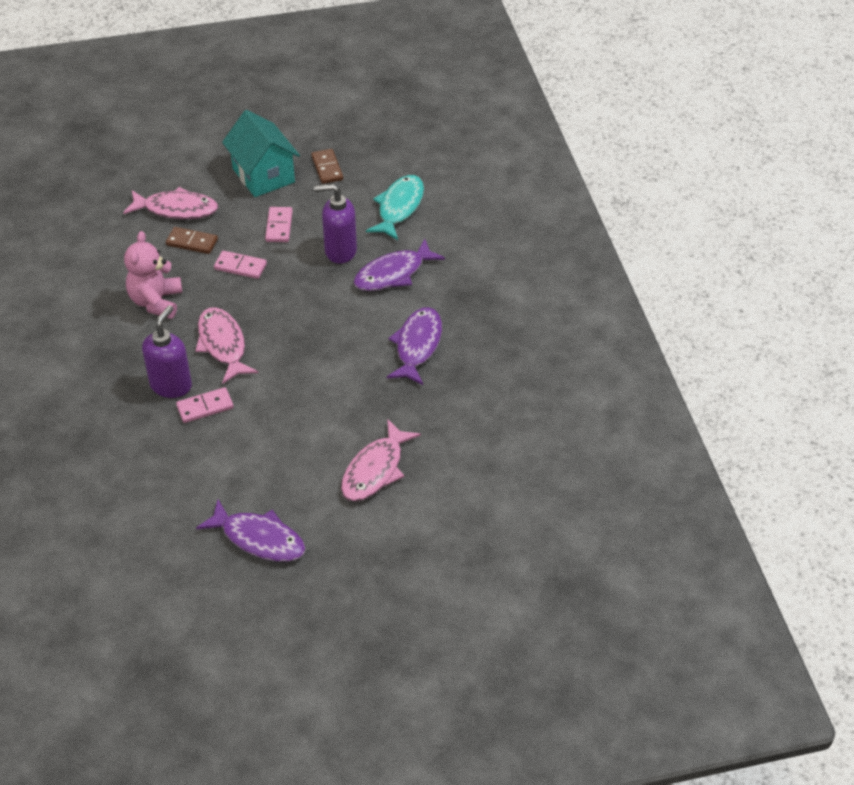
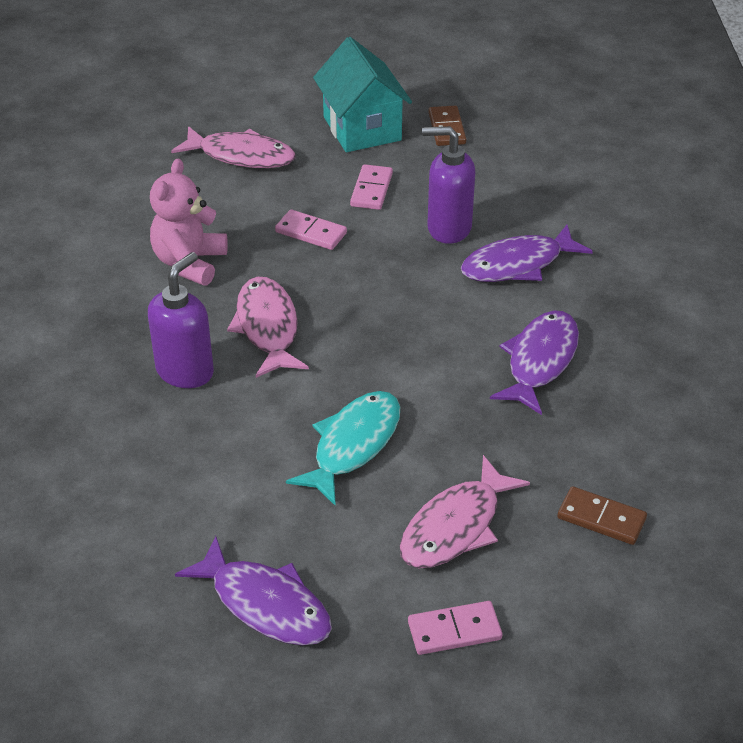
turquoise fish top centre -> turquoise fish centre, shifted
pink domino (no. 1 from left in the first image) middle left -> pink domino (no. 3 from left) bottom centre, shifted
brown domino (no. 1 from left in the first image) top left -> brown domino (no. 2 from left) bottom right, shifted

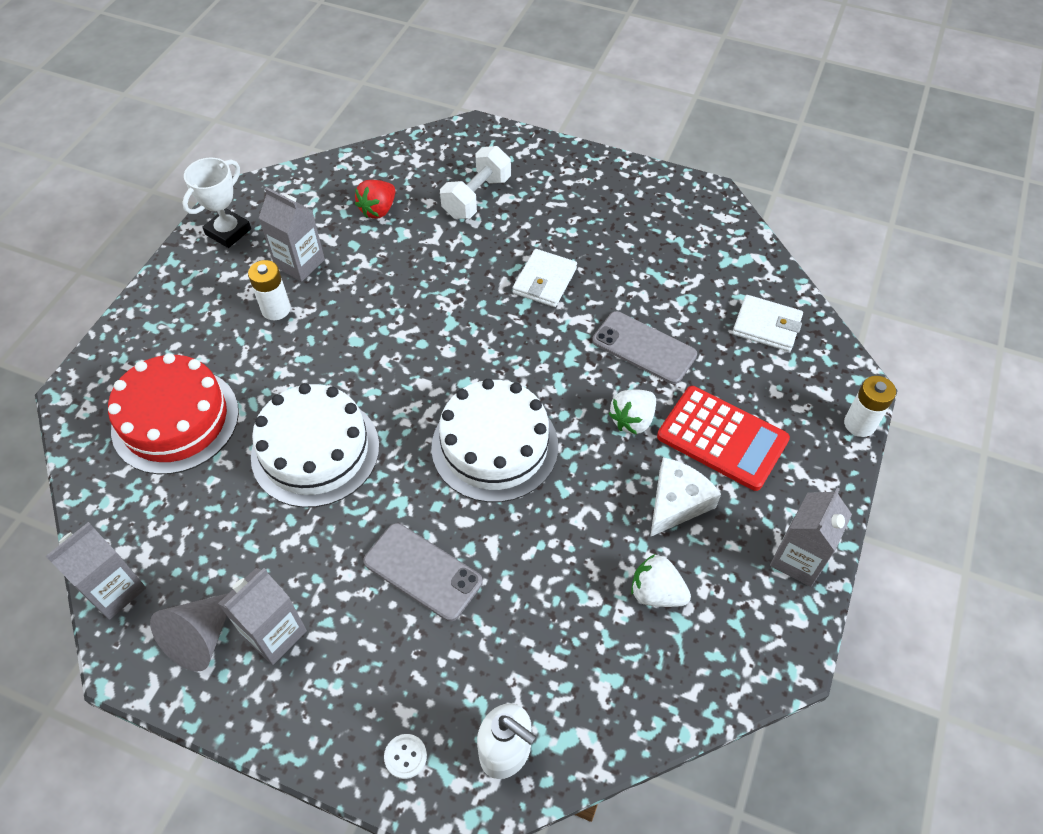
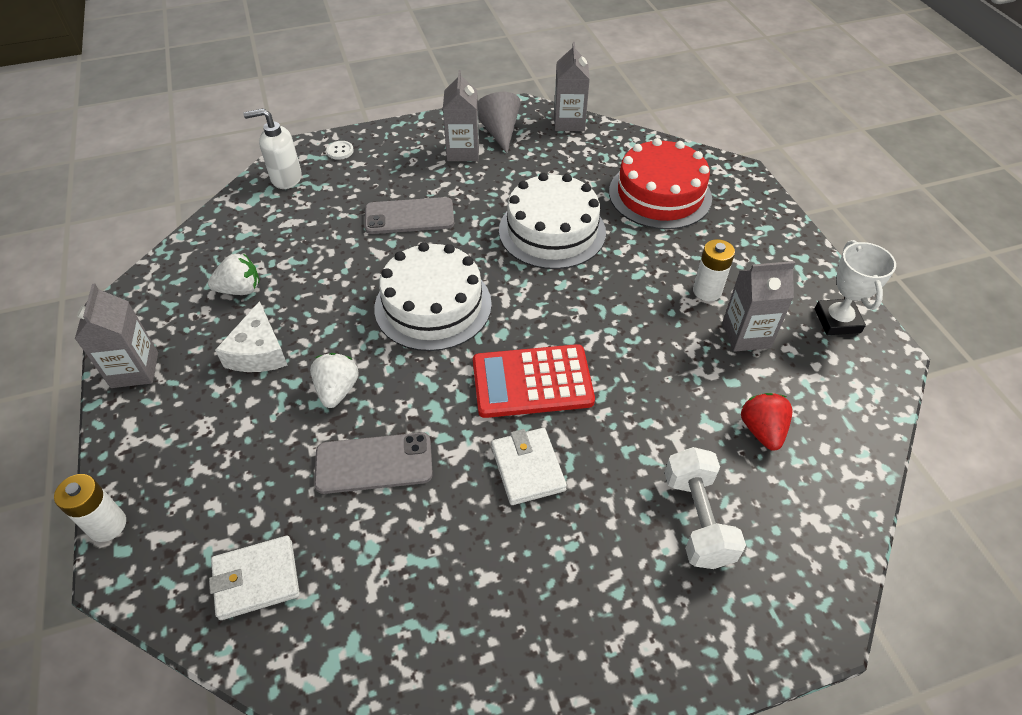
red calculator middle right -> red calculator centre, shifted

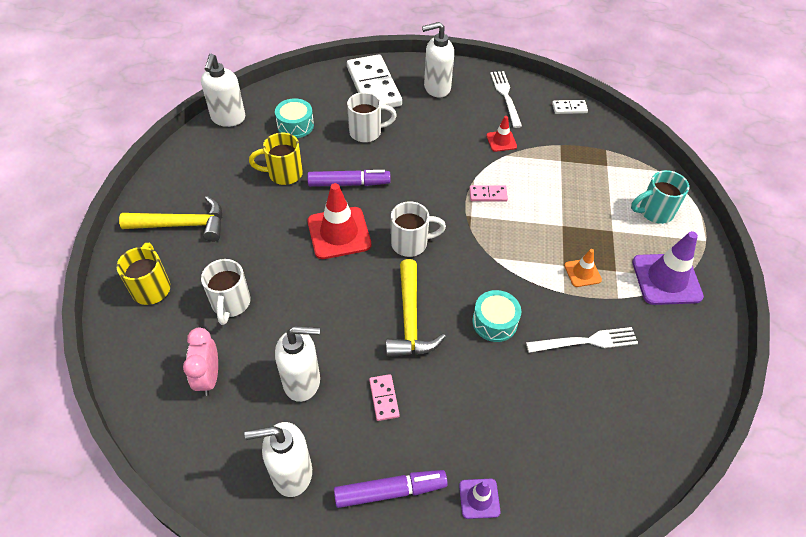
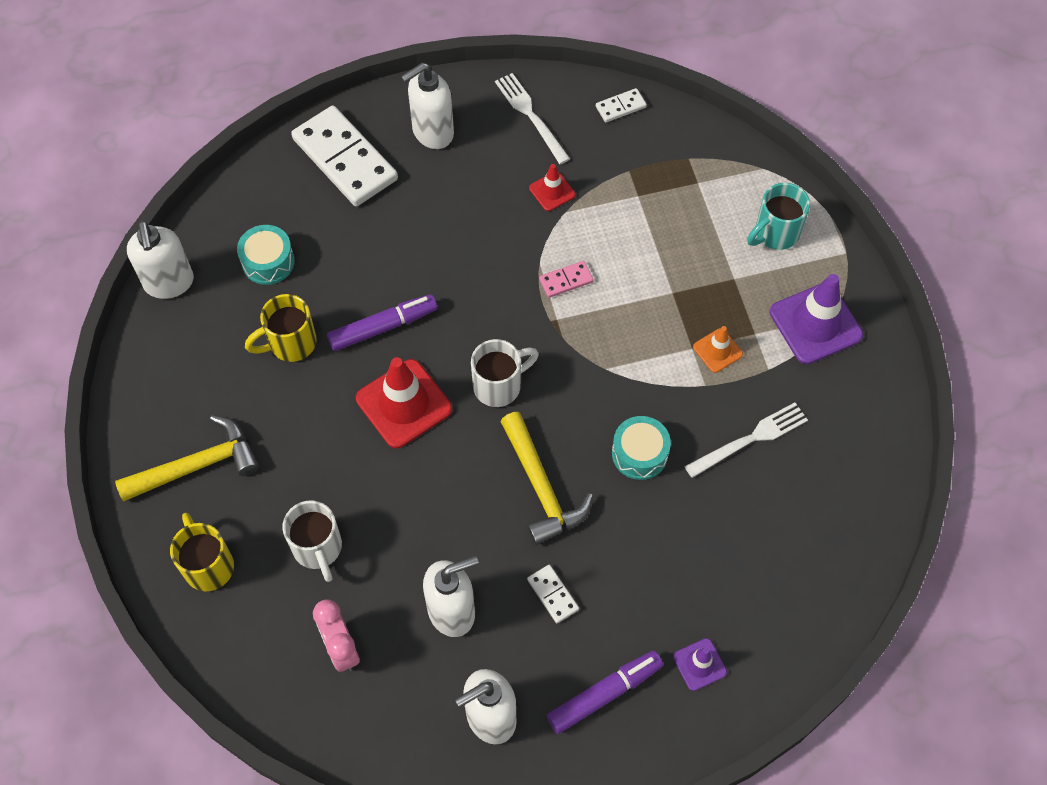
pink domino (no. 1 from left) bottom centre -> white domino (no. 2 from left) bottom centre
white mug (no. 2 from left) top centre -> none

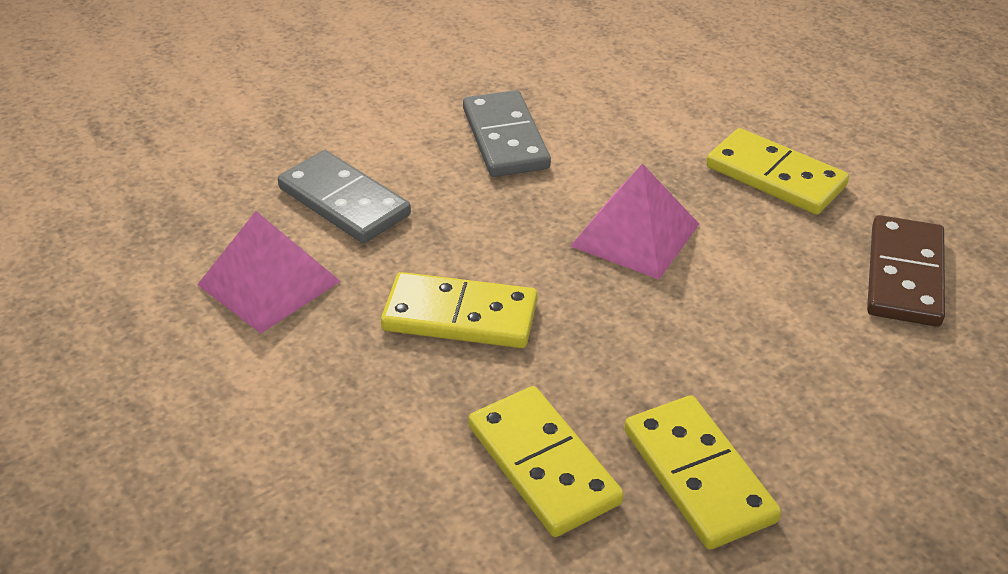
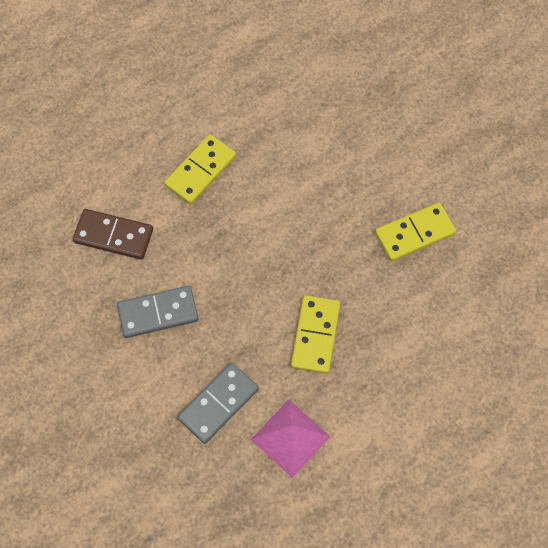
brown domino middle right -> brown domino middle left, shifted
yellow domino (no. 2 from left) bottom centre -> none
pink pyramid (no. 2 from left) centre -> none

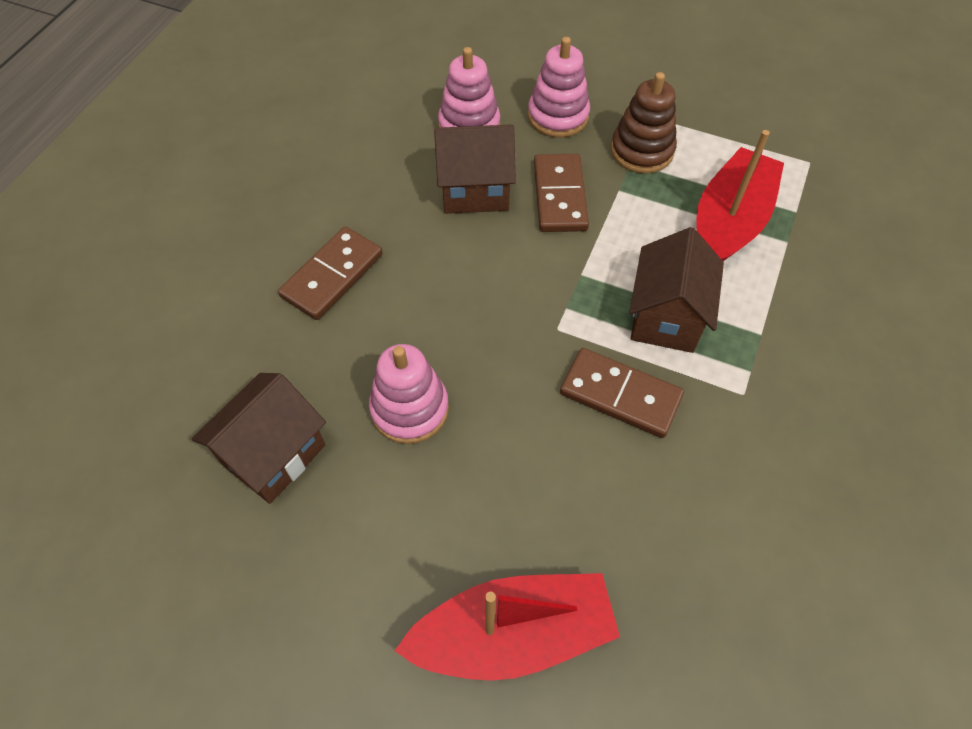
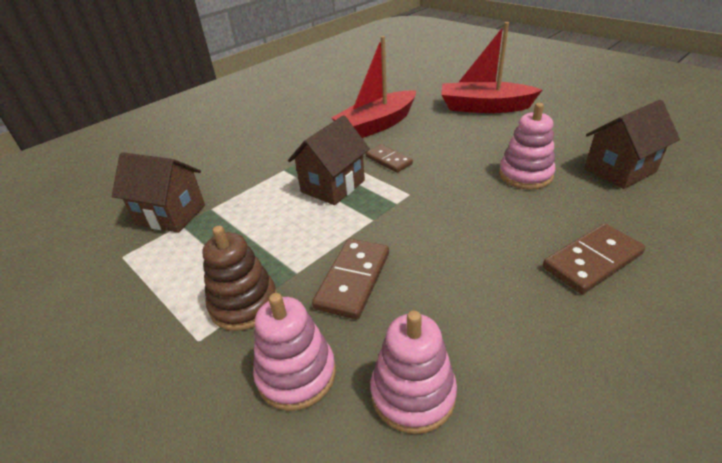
brown house (no. 2 from left in the first image) top centre -> brown house (no. 1 from left) middle left, shifted
red boat (no. 2 from left in the first image) top right -> red boat (no. 1 from left) top centre, shifted
brown domino (no. 3 from left in the first image) centre -> brown domino (no. 2 from left) centre, x0.66

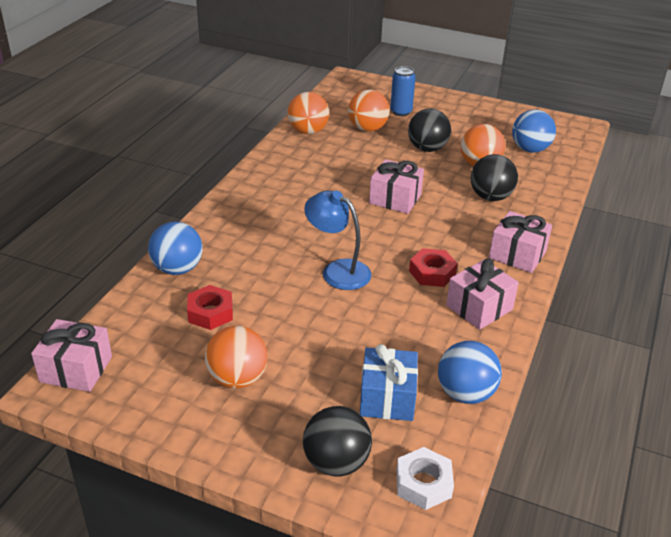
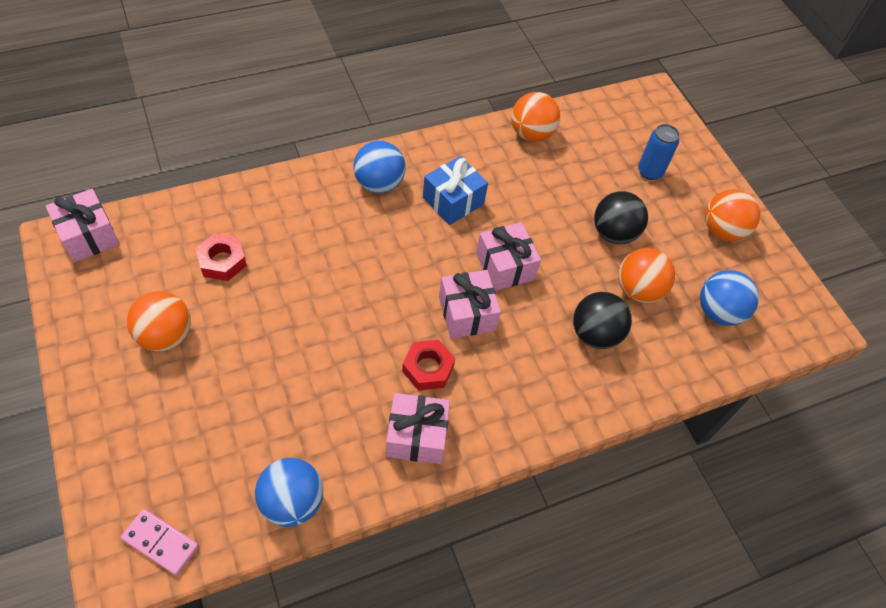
white nut bottom centre -> pink domino bottom left
blue ball (no. 1 from left in the first image) middle left -> blue ball (no. 2 from left) top centre, shifted
blue gift bottom centre -> blue gift top centre, shifted
pink gift (no. 4 from left in the first image) middle right -> pink gift (no. 3 from left) centre, shifted
orange ball (no. 3 from left in the first image) top centre -> orange ball (no. 4 from left) middle right, shifted
black ball (no. 1 from left) bottom centre -> none
blue lamp centre -> none

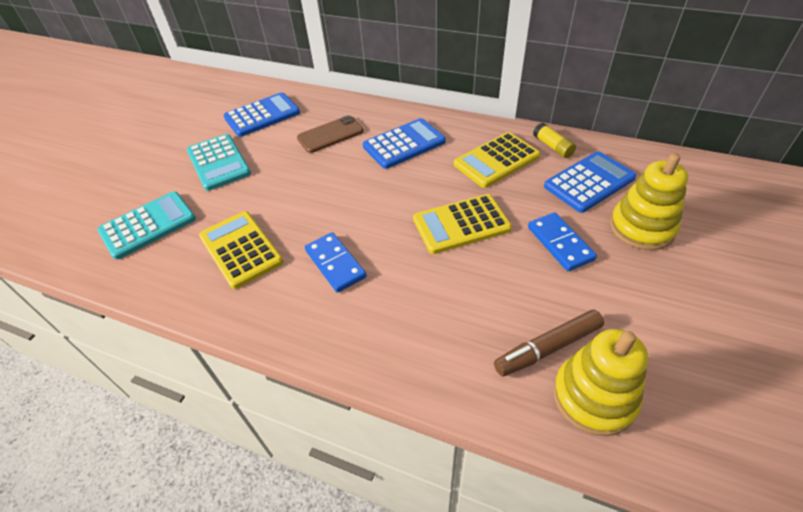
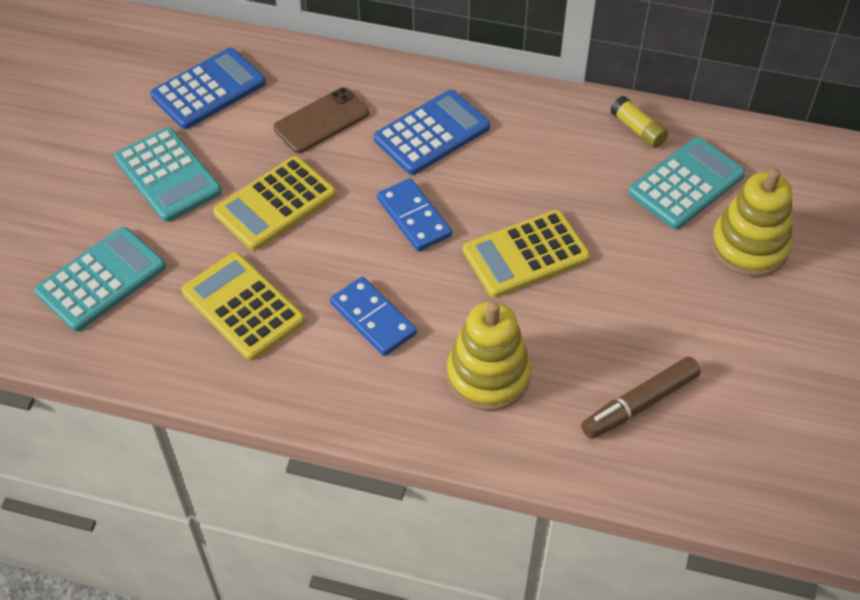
yellow calculator (no. 3 from left in the first image) top centre -> yellow calculator (no. 2 from left) middle left, shifted
blue domino (no. 2 from left) middle right -> blue domino (no. 2 from left) centre, shifted
yellow stacking toy (no. 1 from left) bottom right -> yellow stacking toy (no. 1 from left) centre, shifted
blue calculator (no. 3 from left) middle right -> turquoise calculator (no. 3 from left) top right

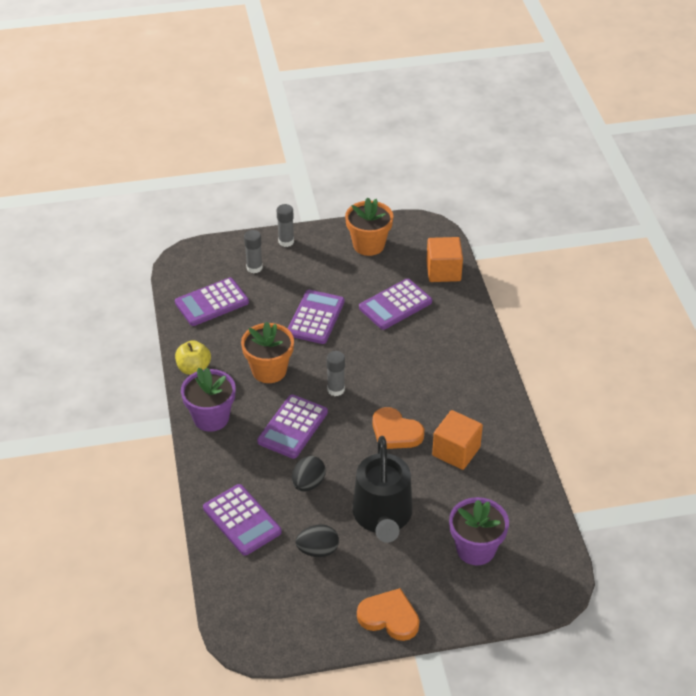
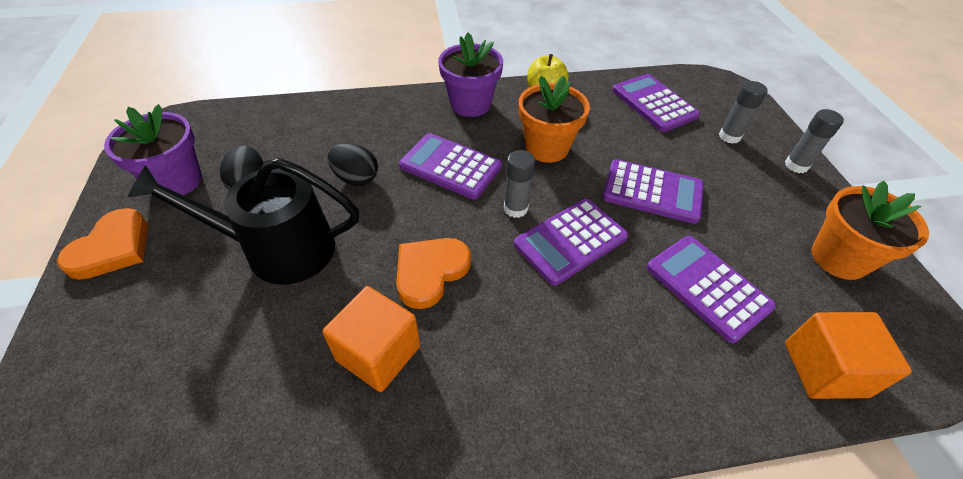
purple flower pot (no. 2 from left in the first image) bottom right -> purple flower pot (no. 1 from left) top left, shifted
purple calculator (no. 2 from left) bottom centre -> purple calculator (no. 2 from left) centre, shifted

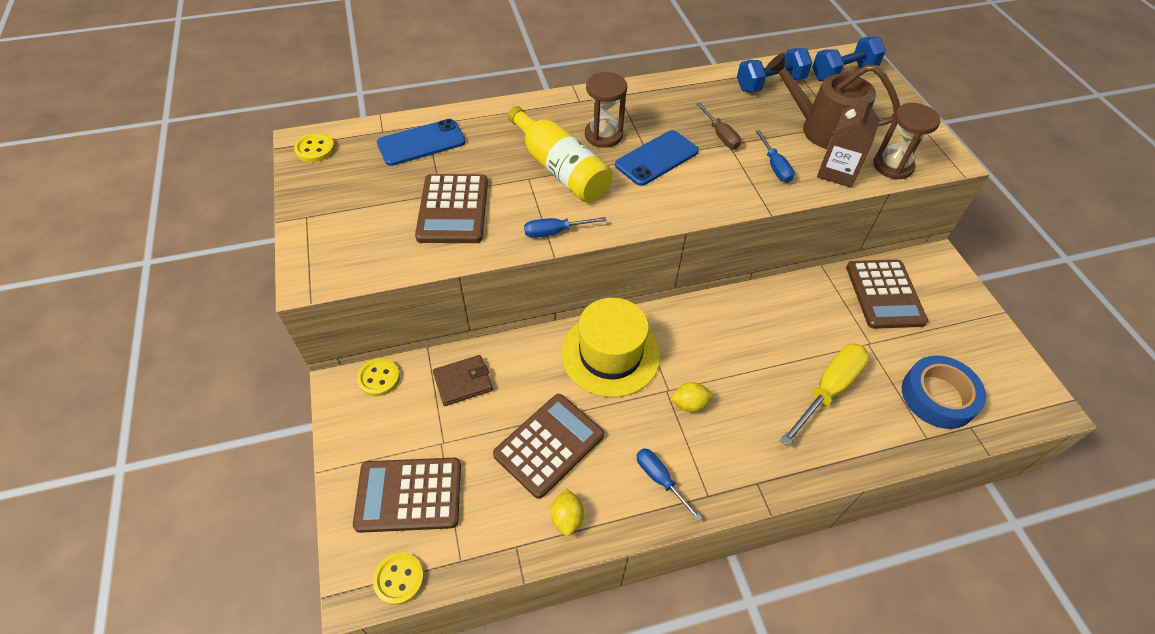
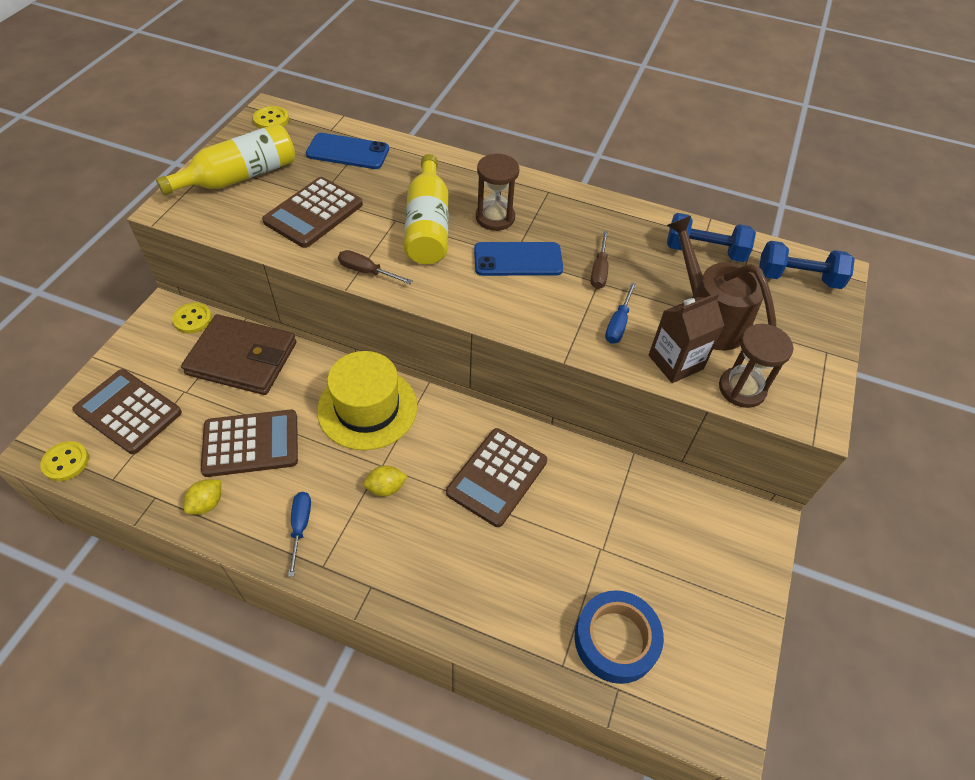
none -> yellow bottle (no. 1 from left) top left
brown wallet centre -> brown wallet middle left, x1.88
blue screwdriver (no. 1 from left) centre -> brown screwdriver (no. 1 from left) centre
yellow lemon (no. 2 from left) centre, 45 degrees counterclockwise
brown calculator (no. 4 from left) middle right -> brown calculator (no. 4 from left) centre, shifted
yellow screwdriver middle right -> none

